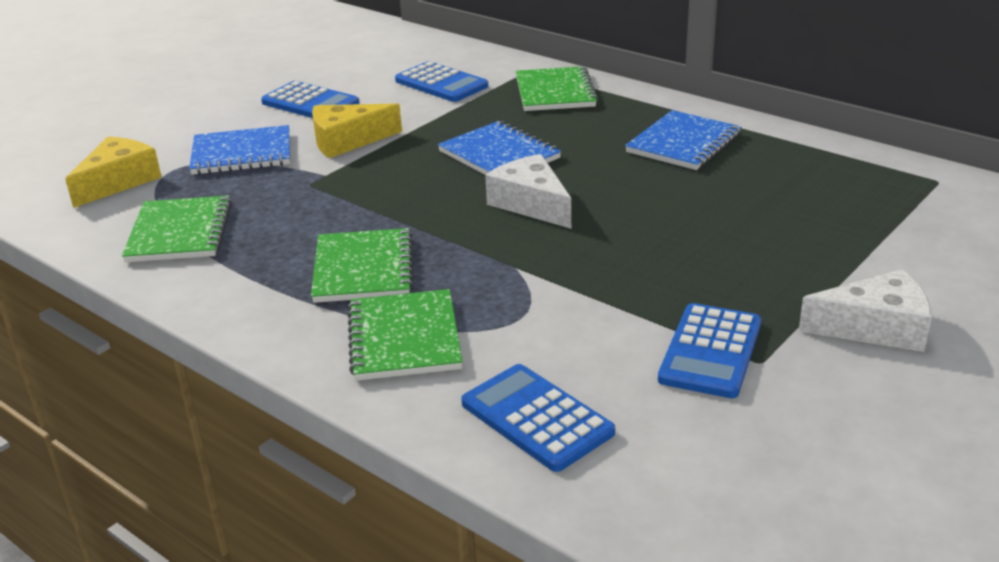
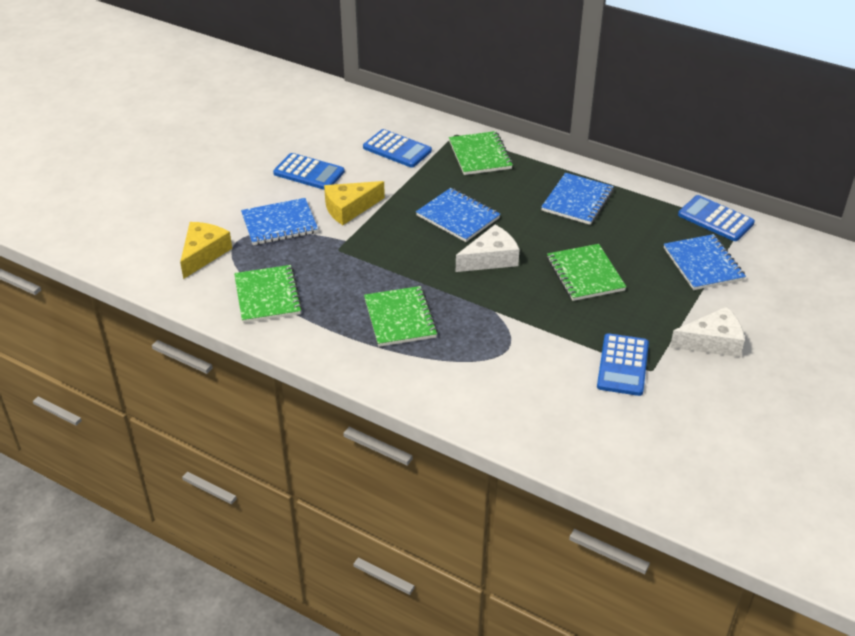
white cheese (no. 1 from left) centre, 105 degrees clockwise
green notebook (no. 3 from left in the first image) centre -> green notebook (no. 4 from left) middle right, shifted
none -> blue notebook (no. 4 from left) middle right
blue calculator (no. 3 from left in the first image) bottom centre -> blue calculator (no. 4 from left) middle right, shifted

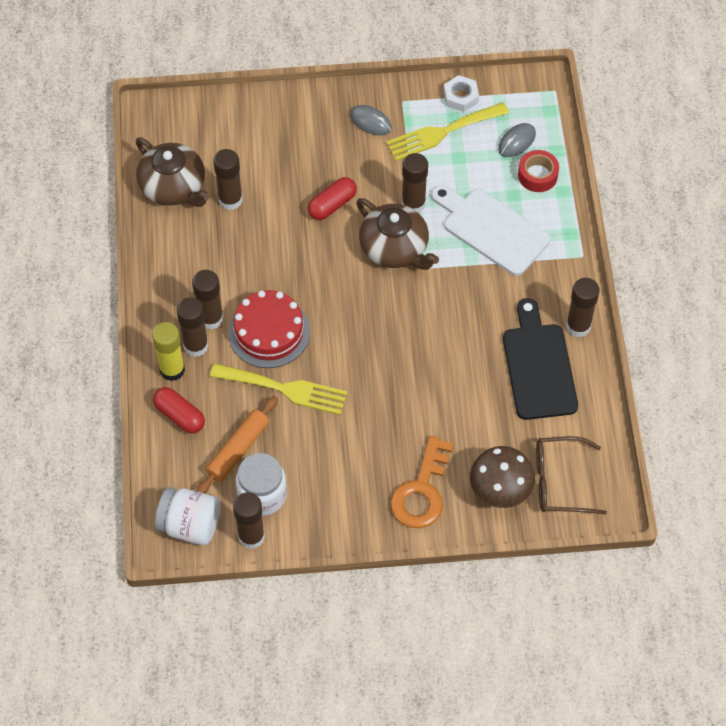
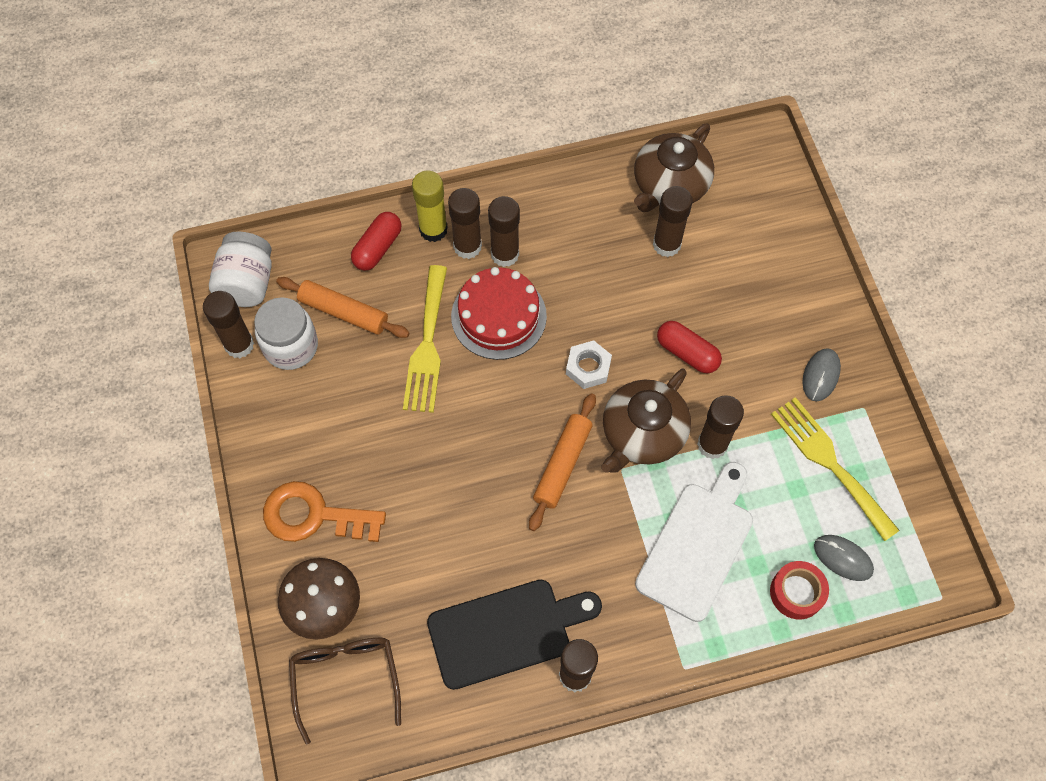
none -> orange rolling pin (no. 2 from left) centre
white nut top centre -> white nut centre, shifted

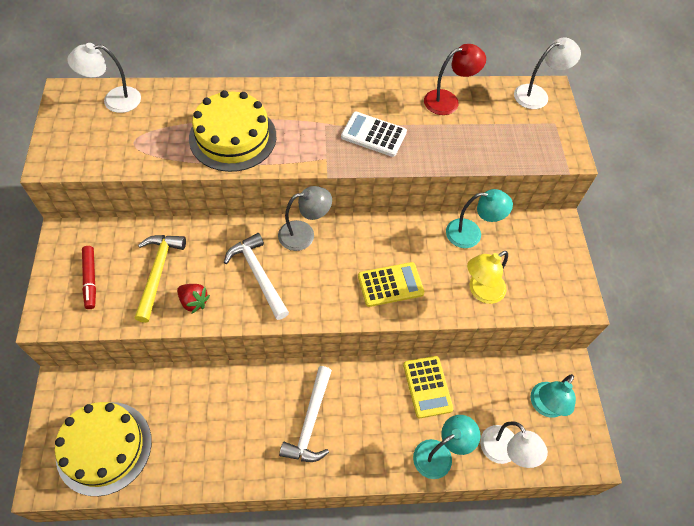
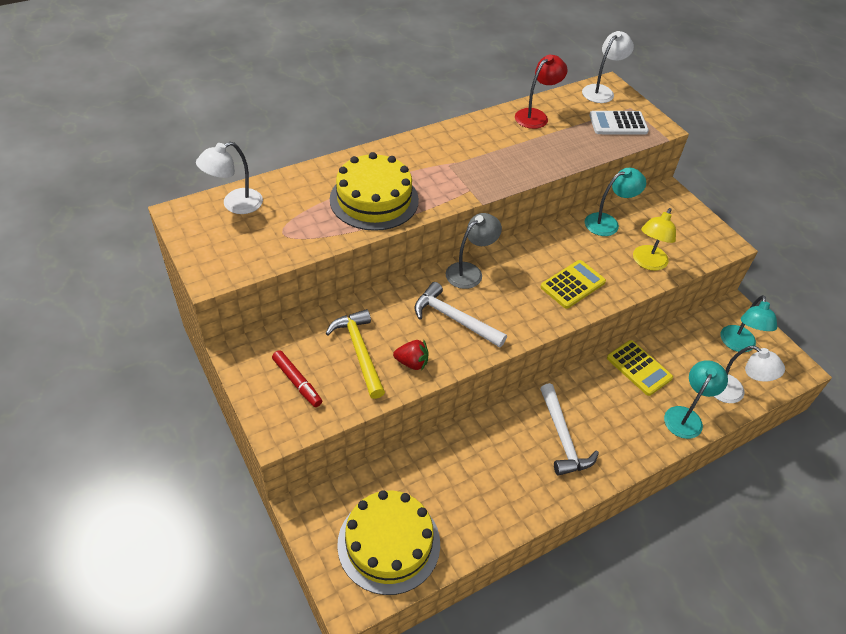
white calculator top centre -> white calculator top right, shifted

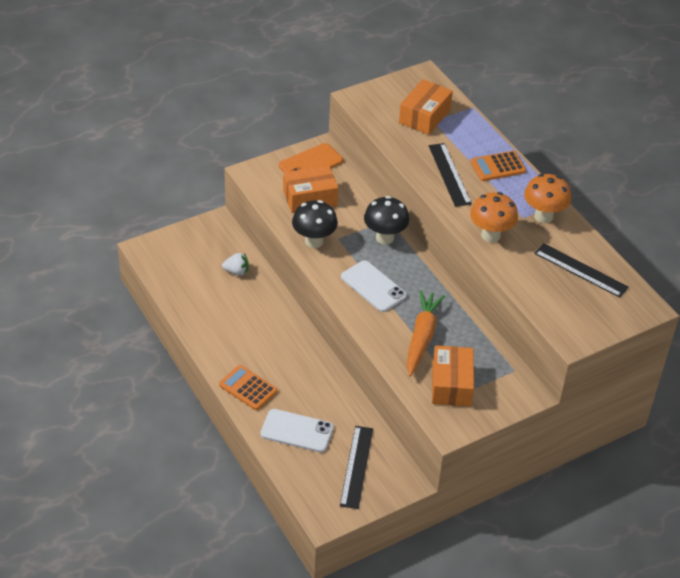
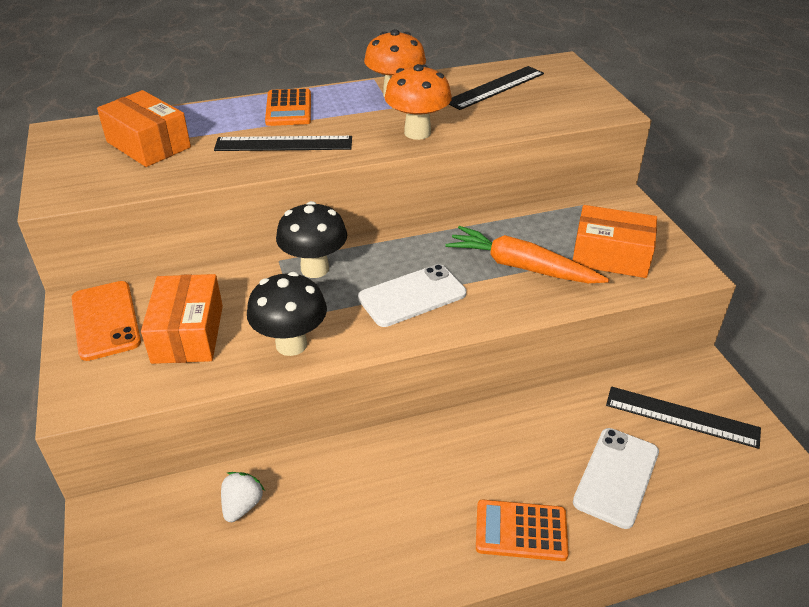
orange calculator (no. 1 from left in the first image) bottom centre -> orange calculator (no. 2 from left) bottom centre, 45 degrees clockwise

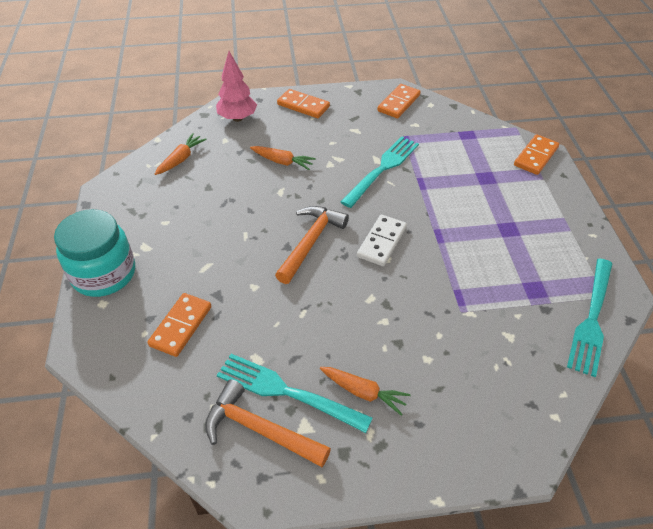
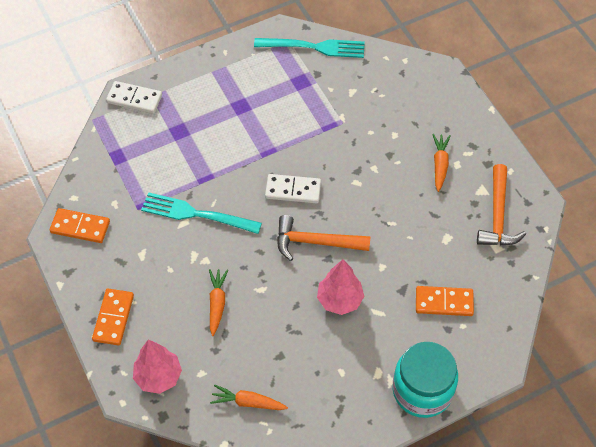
orange domino (no. 4 from left) top right -> white domino (no. 1 from left) top left
none -> pink tree (no. 2 from left) centre
turquoise fork (no. 1 from left) bottom centre -> none

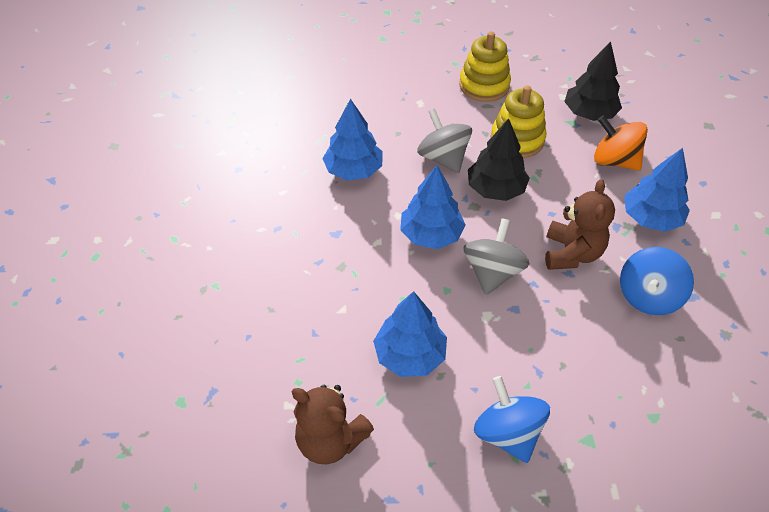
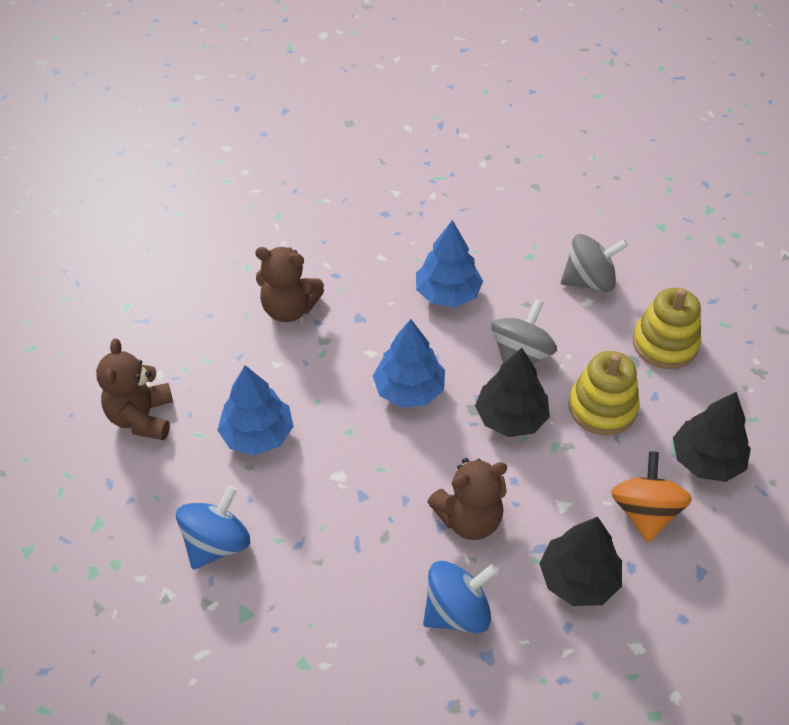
none -> brown teddy bear (no. 2 from left) centre
blue spinning top (no. 2 from left) middle right -> blue spinning top (no. 2 from left) bottom centre, 150 degrees clockwise
blue tree (no. 4 from left) middle right -> black tree (no. 2 from left) bottom right
grey spinning top (no. 2 from left) centre -> grey spinning top (no. 2 from left) middle right, shifted

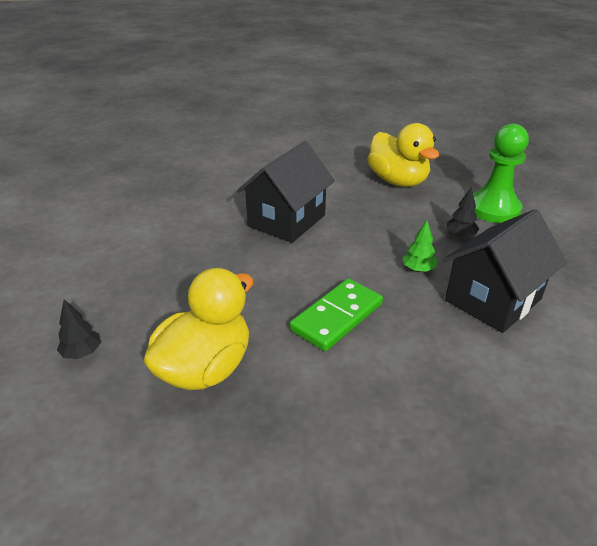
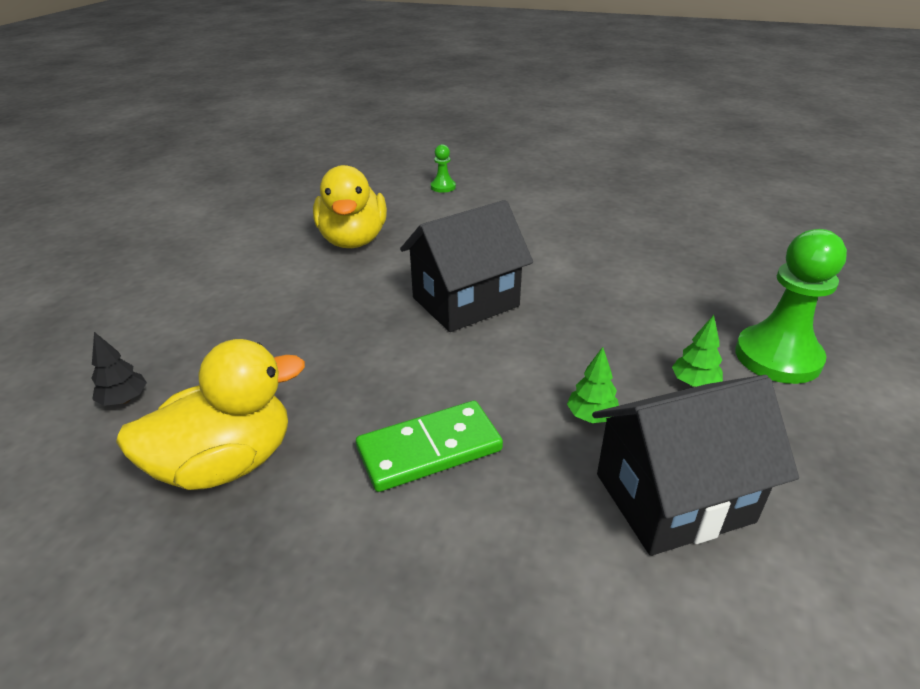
yellow duck (no. 2 from left) top right -> yellow duck (no. 2 from left) top centre, shifted
none -> green pawn (no. 1 from left) top centre
black tree (no. 2 from left) middle right -> green tree (no. 2 from left) middle right

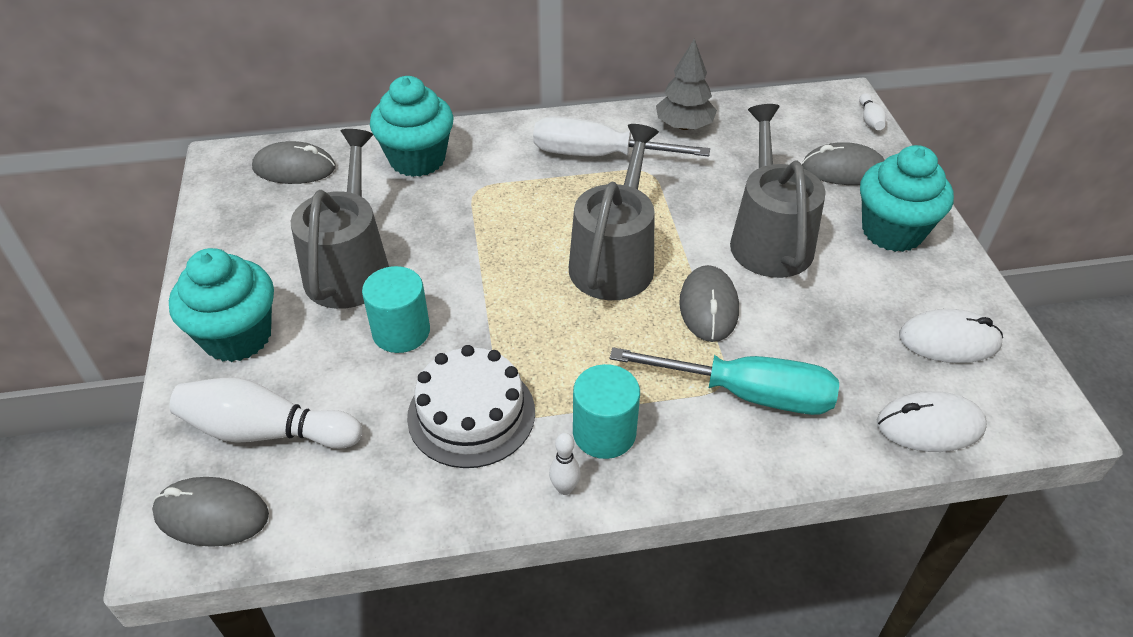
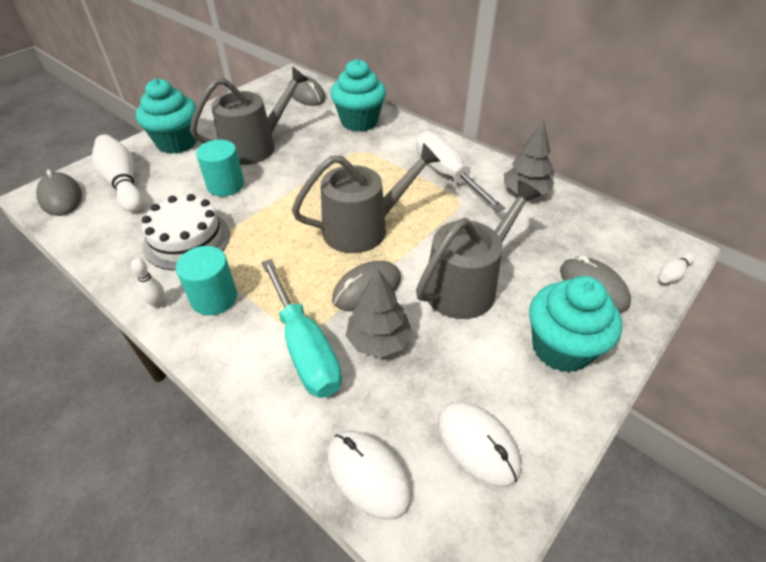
none -> grey tree (no. 1 from left) centre

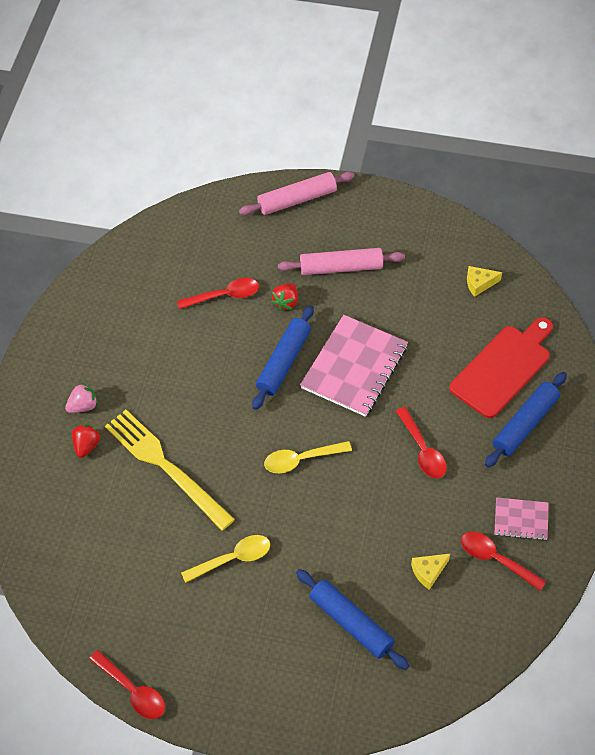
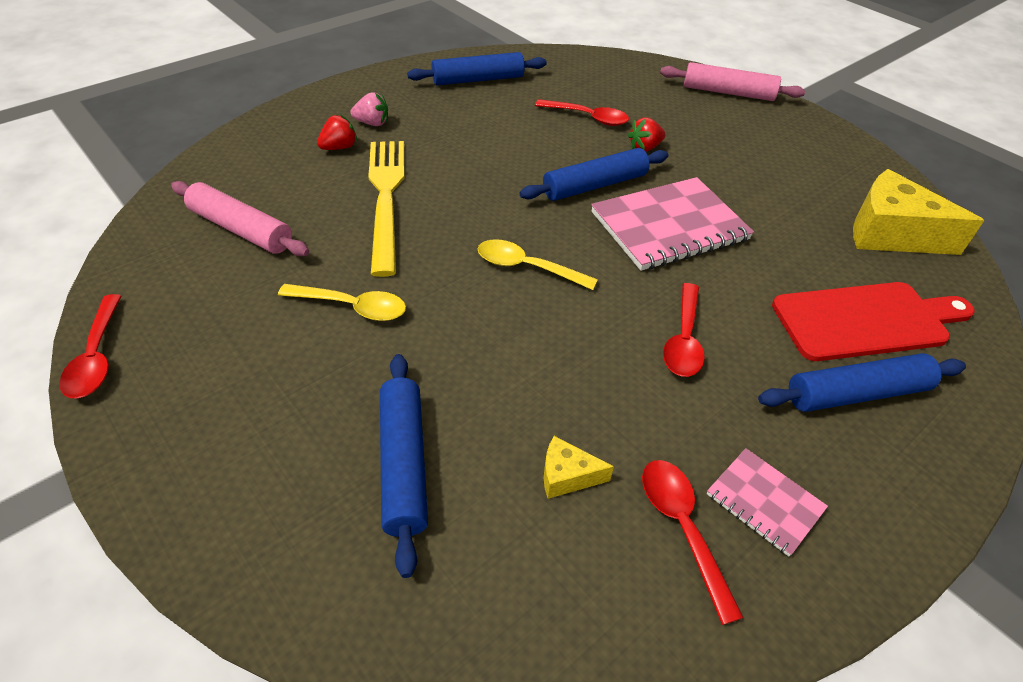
pink rolling pin (no. 2 from left in the first image) centre -> pink rolling pin (no. 1 from left) top left, shifted
none -> blue rolling pin (no. 2 from left) top centre
yellow cheese (no. 2 from left) middle right -> yellow cheese (no. 2 from left) top right, x2.15

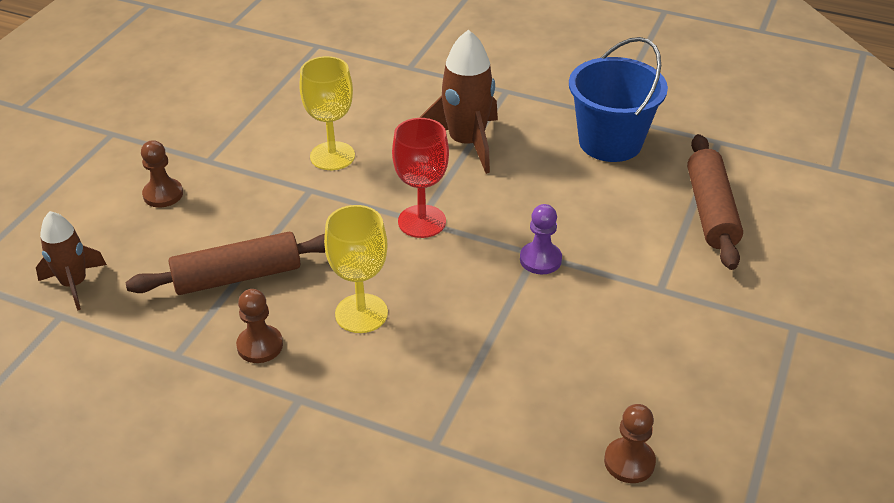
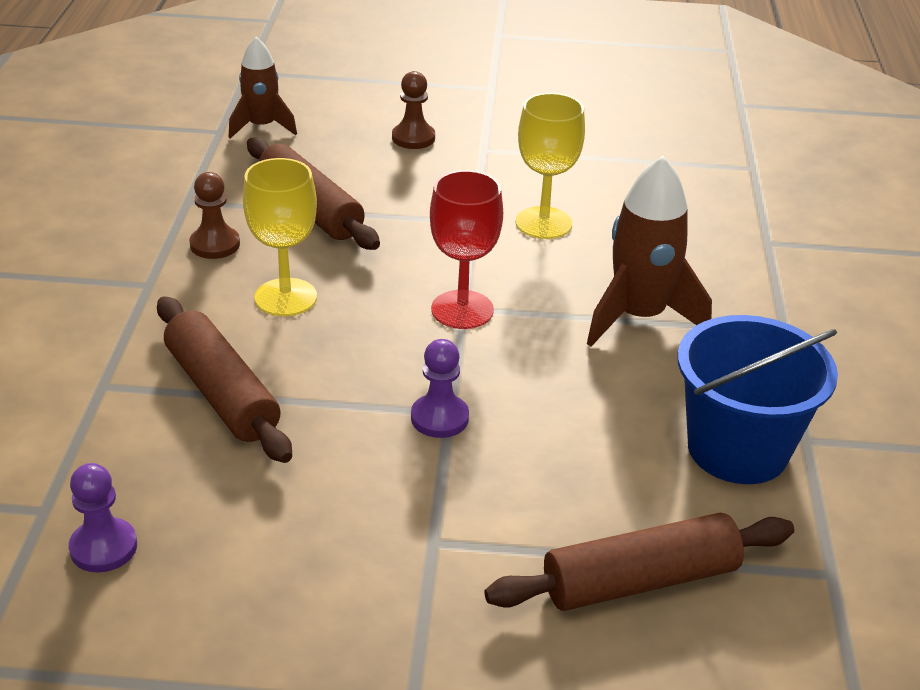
brown pawn (no. 3 from left) bottom right -> purple pawn (no. 1 from left) bottom left
none -> brown rolling pin (no. 1 from left) middle left

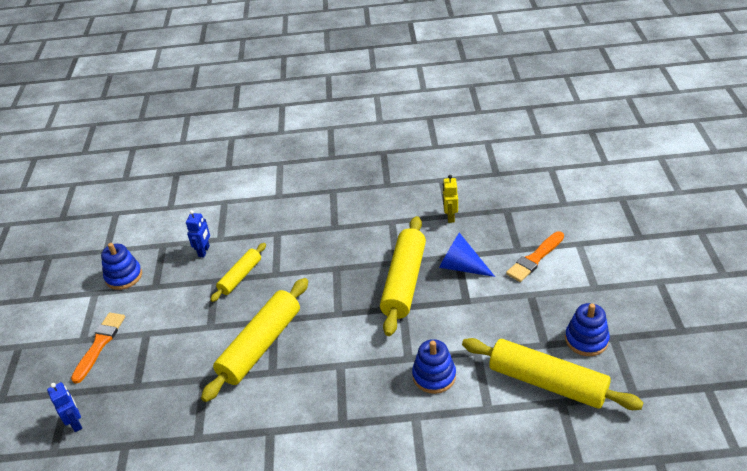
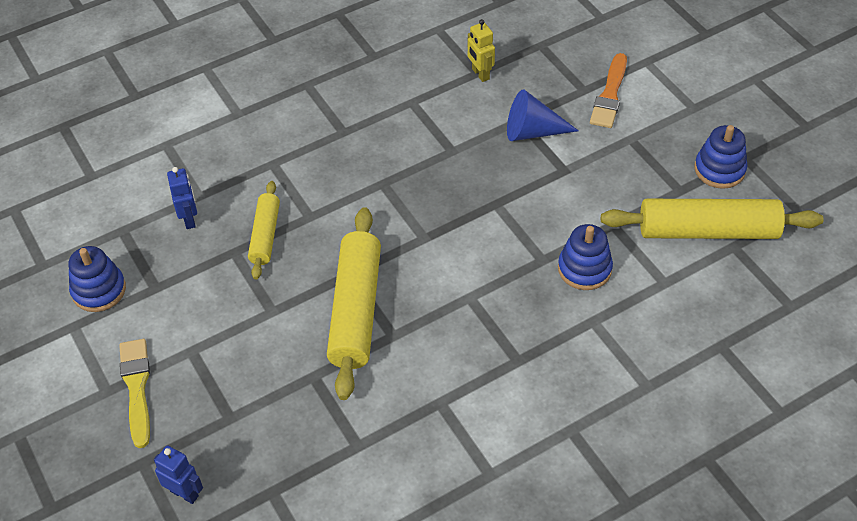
orange brush (no. 1 from left) bottom left -> yellow brush bottom left
yellow rolling pin (no. 3 from left) centre -> none

